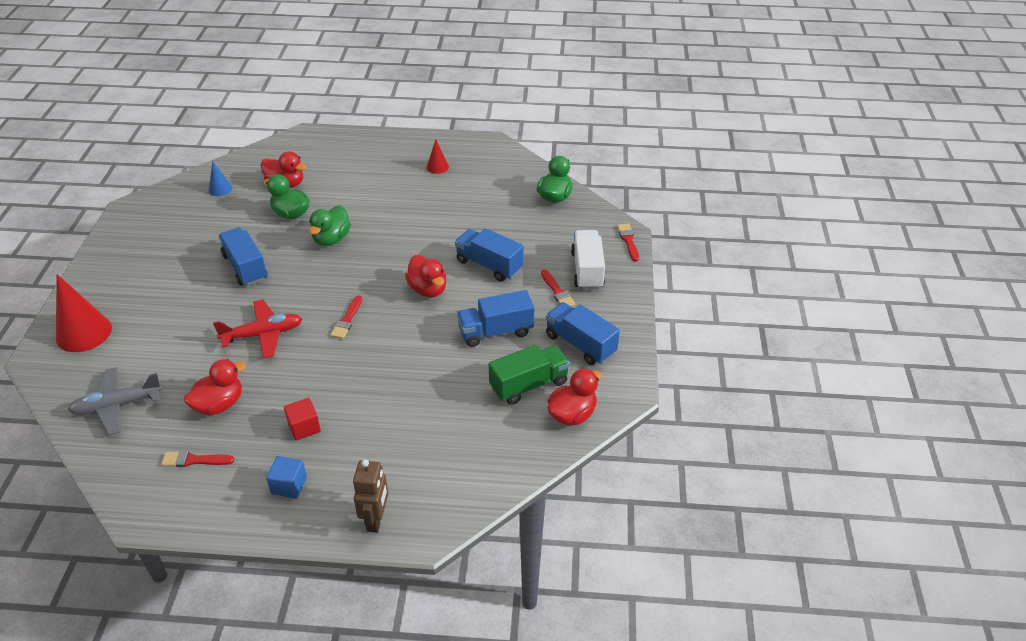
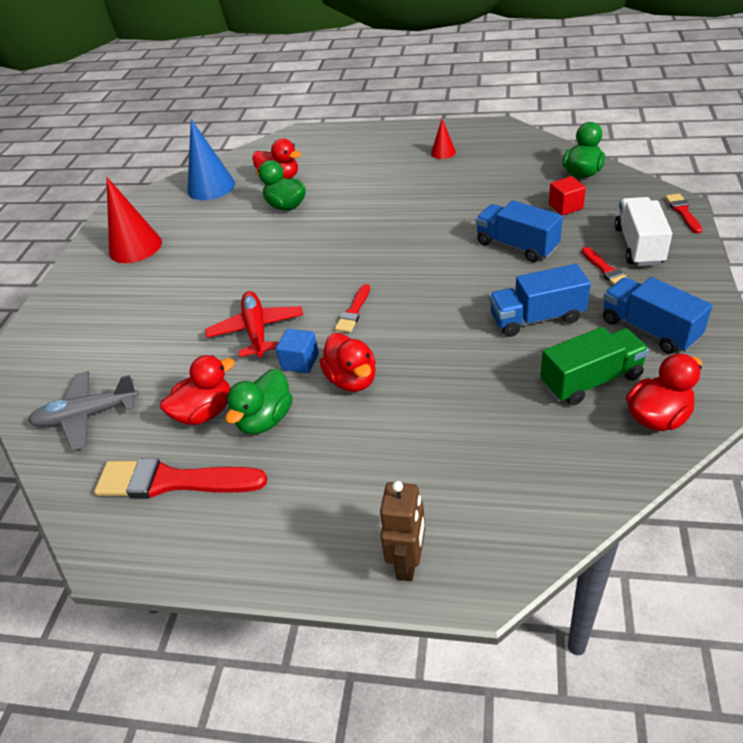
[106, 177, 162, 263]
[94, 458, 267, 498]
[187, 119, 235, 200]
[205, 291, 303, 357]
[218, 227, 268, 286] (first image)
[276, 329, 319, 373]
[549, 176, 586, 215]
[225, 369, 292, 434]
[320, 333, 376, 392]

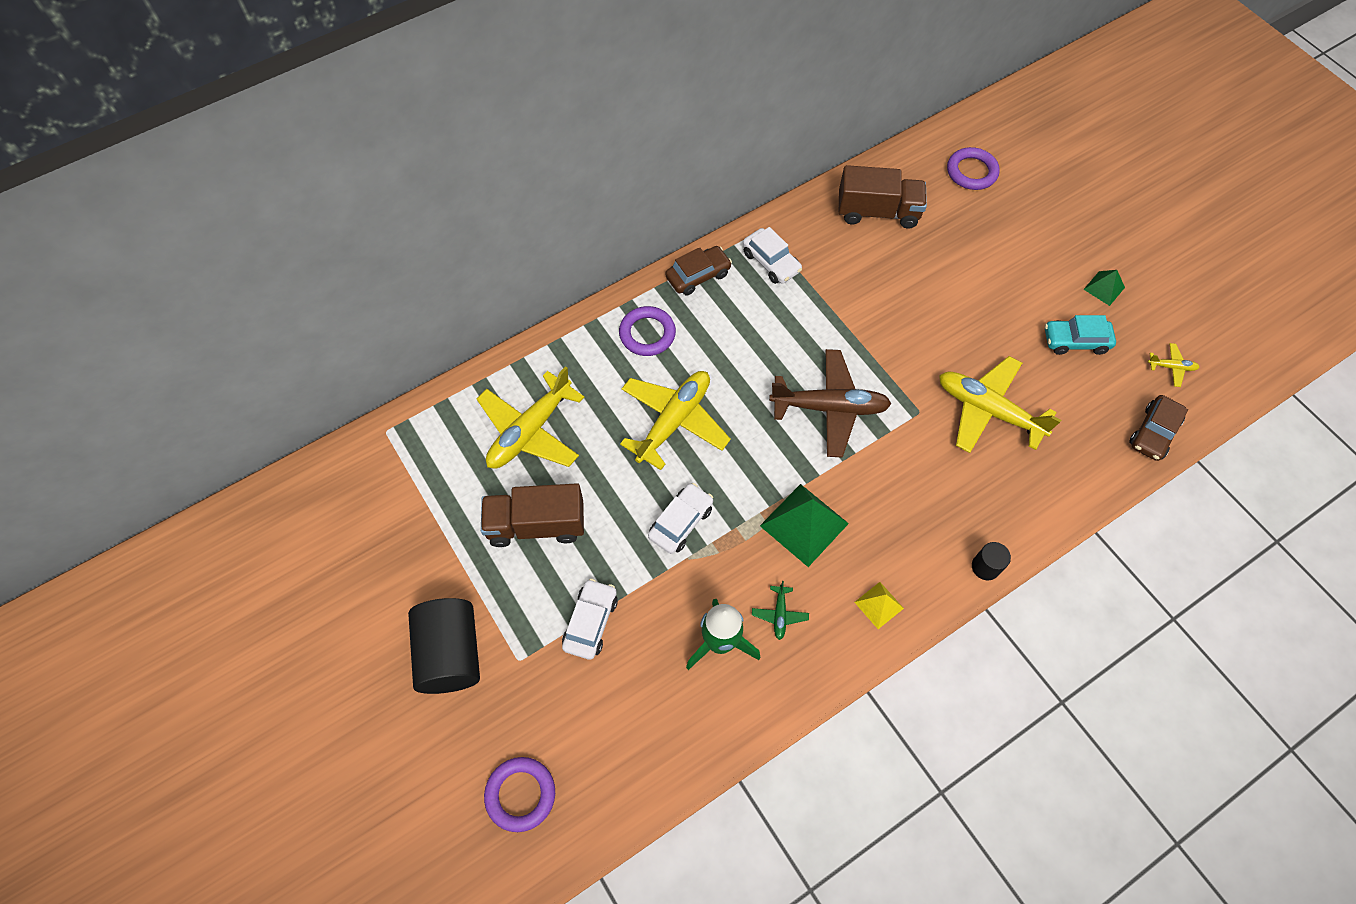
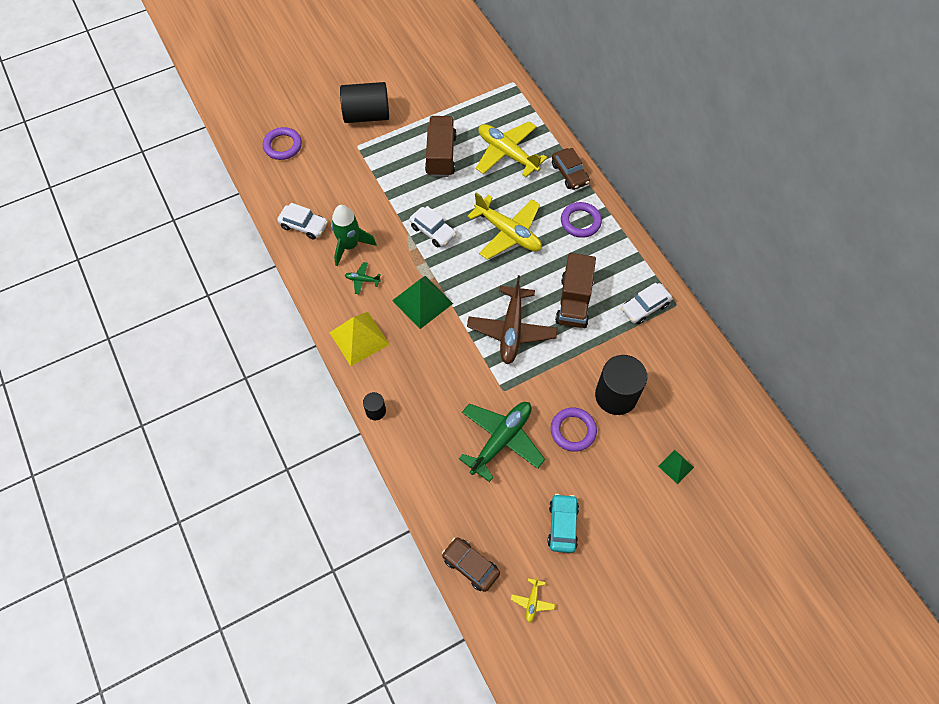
[277, 203, 328, 239]
[552, 148, 590, 190]
[555, 253, 596, 328]
[329, 312, 390, 366]
[459, 402, 545, 482]
[551, 408, 597, 452]
[658, 450, 694, 484]
[595, 355, 647, 415]

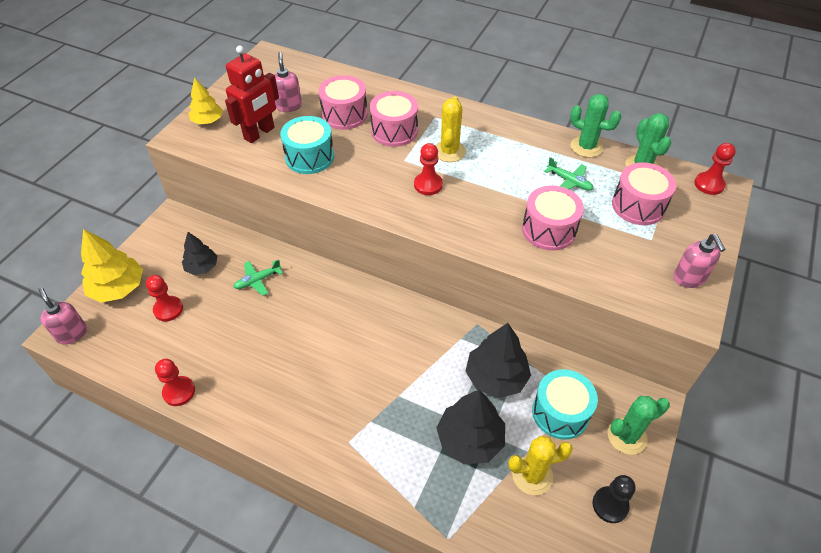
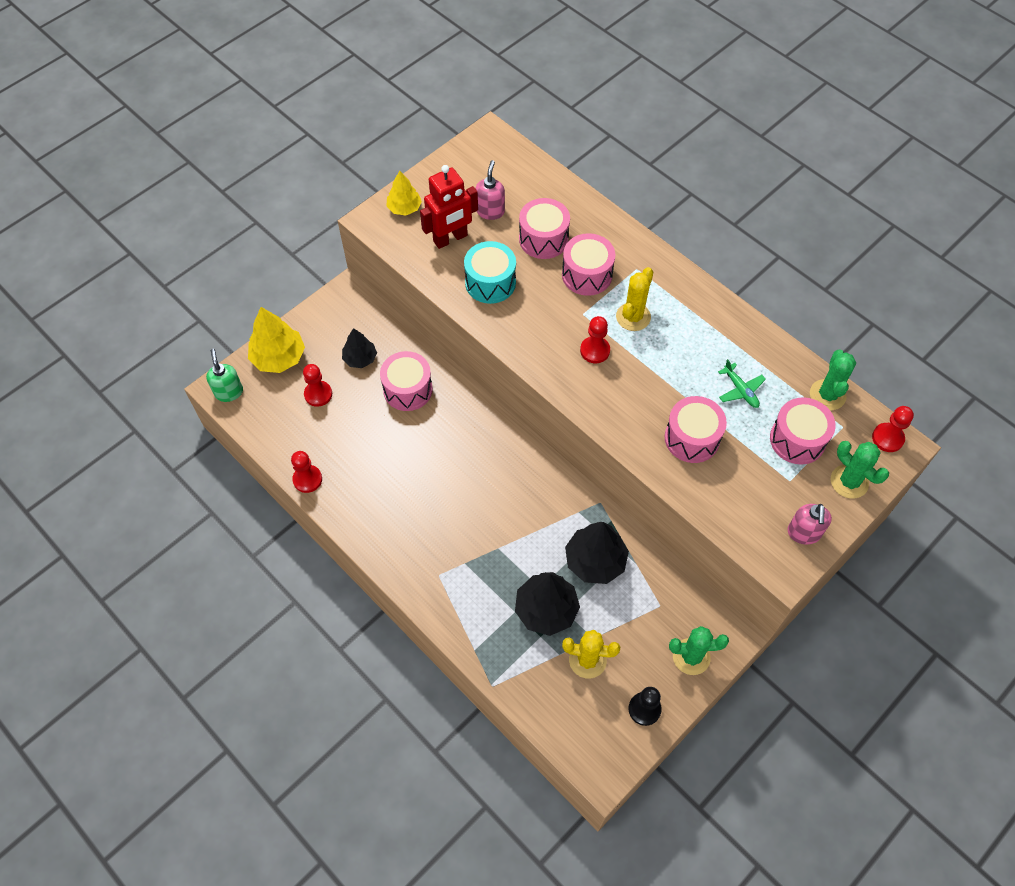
[206, 349, 243, 402]
[380, 351, 433, 411]
[532, 369, 598, 439] (first image)
[831, 441, 889, 499]

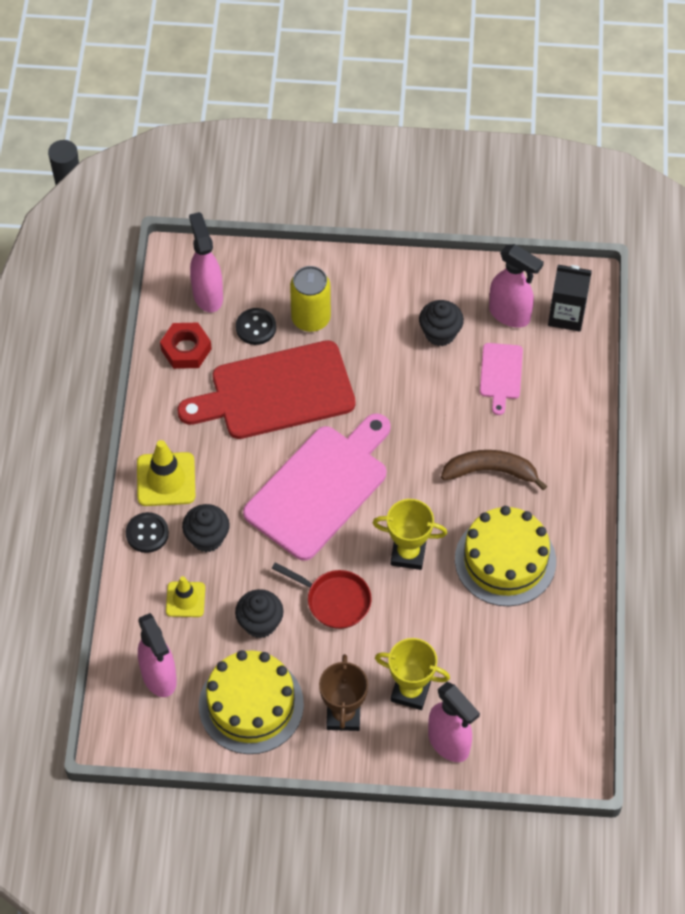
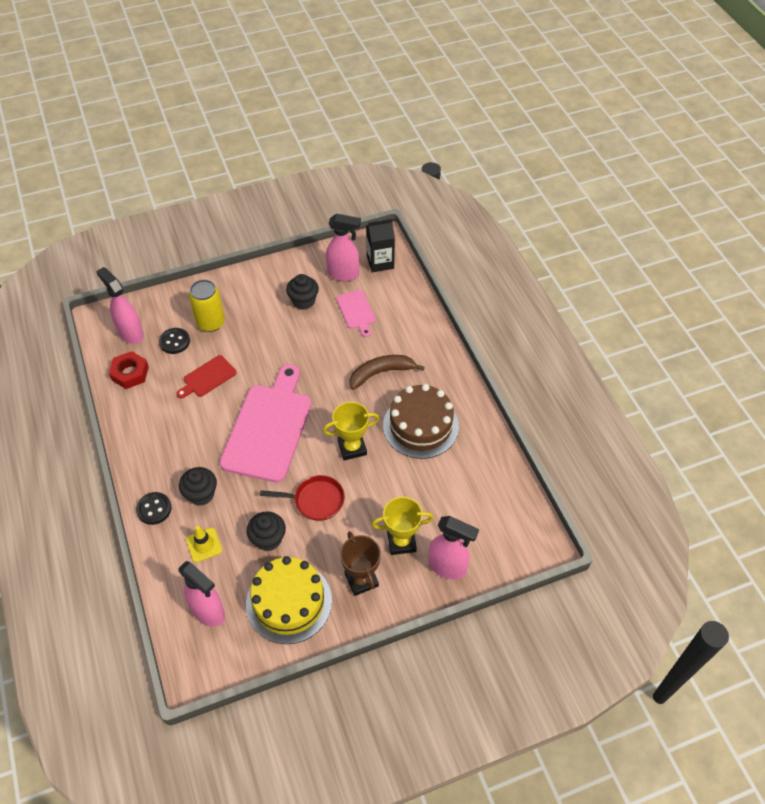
[137, 440, 195, 506] (first image)
[176, 355, 236, 398]
[383, 384, 459, 459]

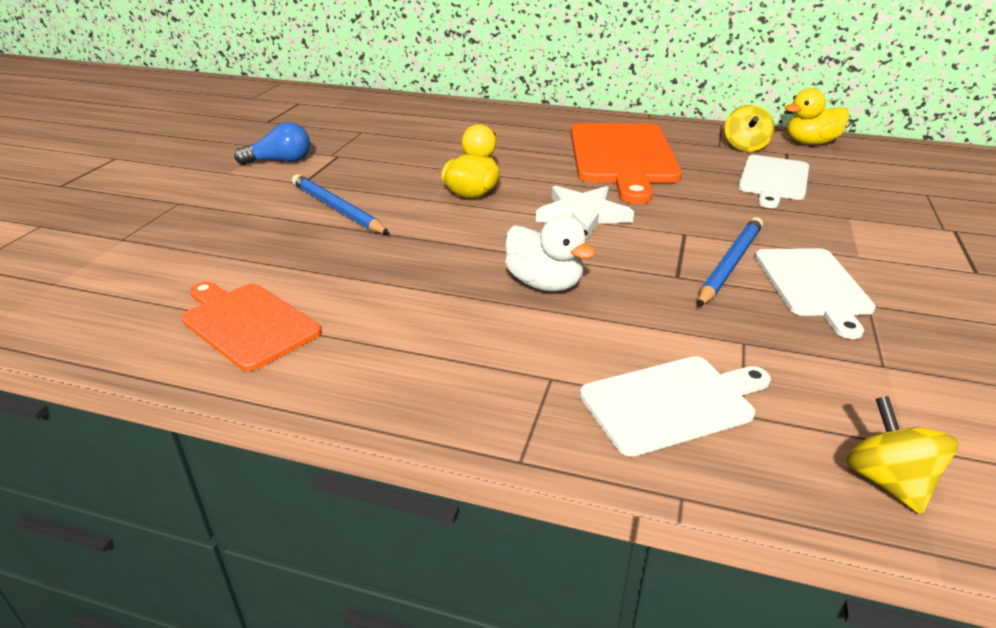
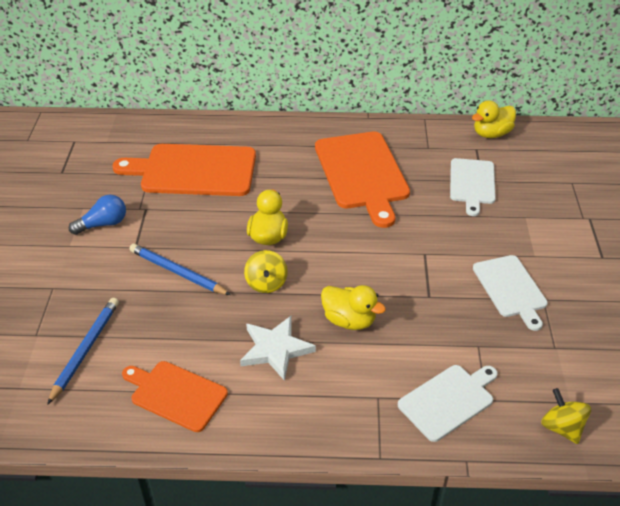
[321, 285, 386, 330]
[240, 316, 316, 381]
[47, 298, 119, 405]
[244, 250, 288, 293]
[113, 144, 256, 196]

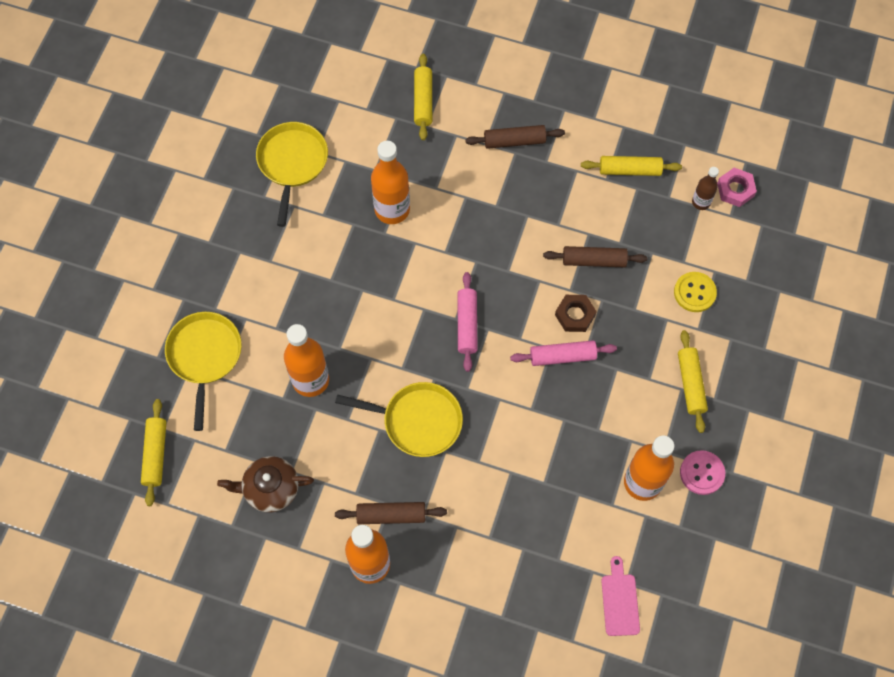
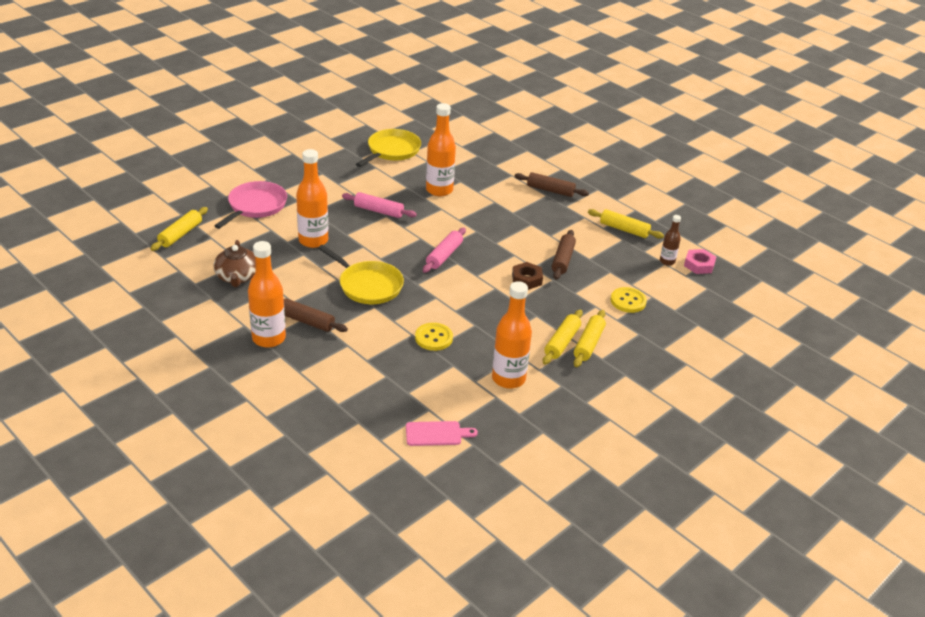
[214, 181, 287, 229]
[214, 240, 256, 287]
[543, 310, 583, 365]
[342, 192, 417, 218]
[552, 230, 576, 280]
[406, 421, 478, 446]
[680, 450, 725, 495] (first image)
[415, 323, 453, 351]

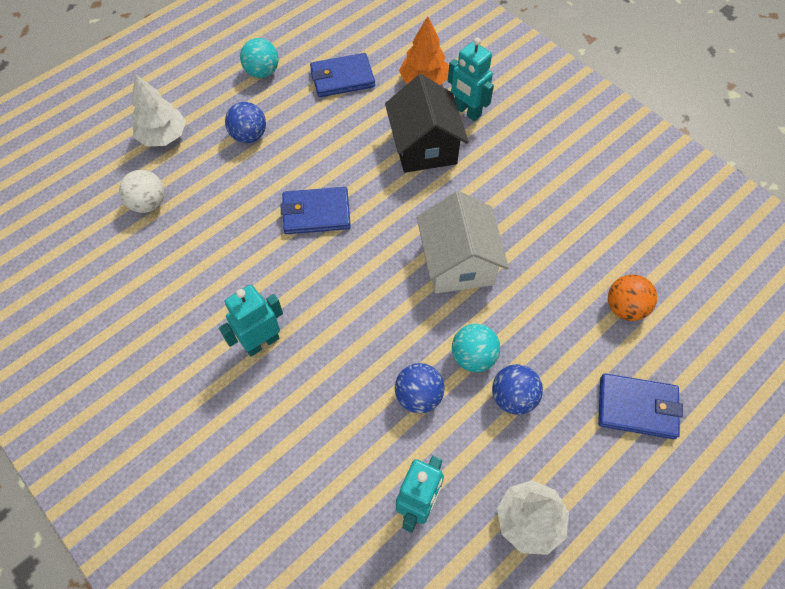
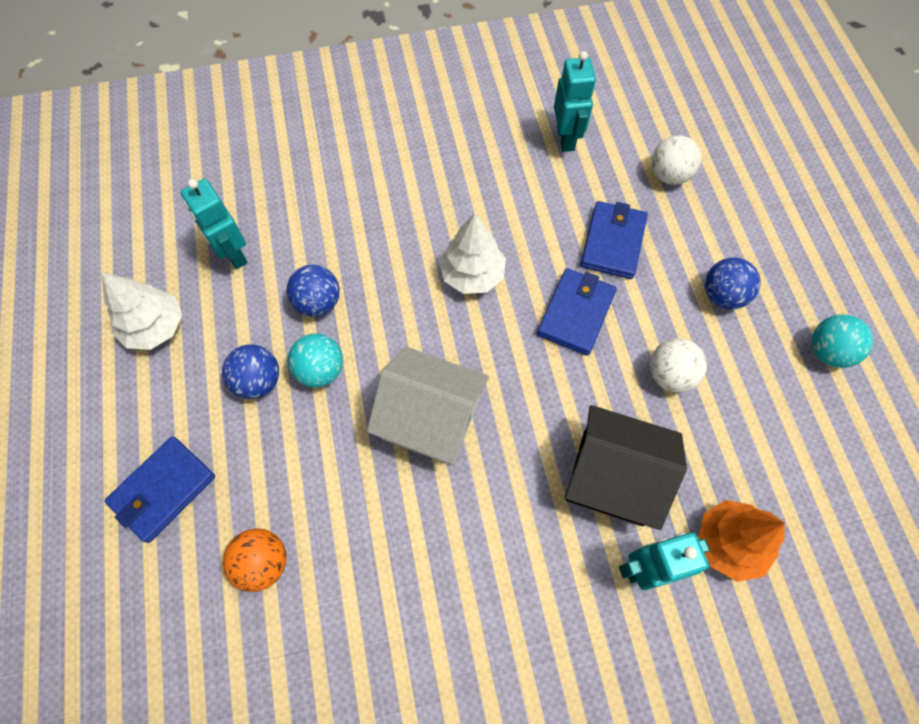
[439, 213, 506, 294]
[554, 51, 596, 152]
[580, 201, 648, 279]
[650, 338, 707, 393]

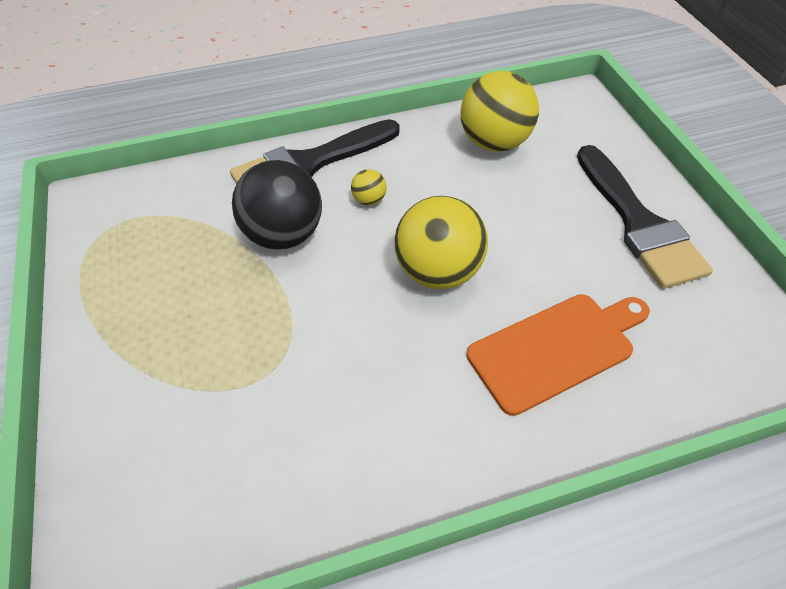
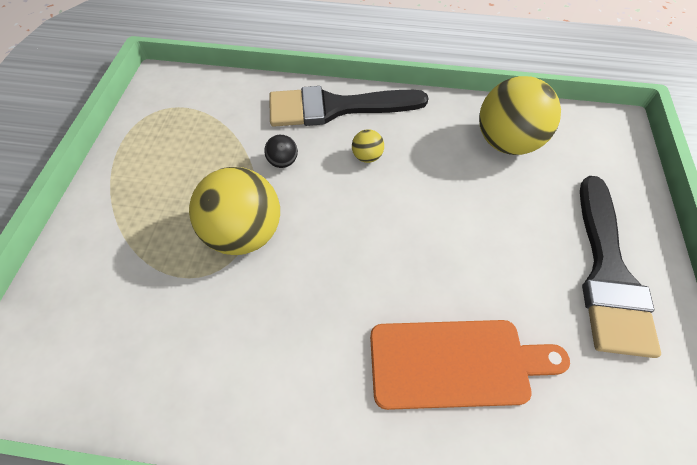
[264, 135, 298, 168]
[189, 167, 280, 255]

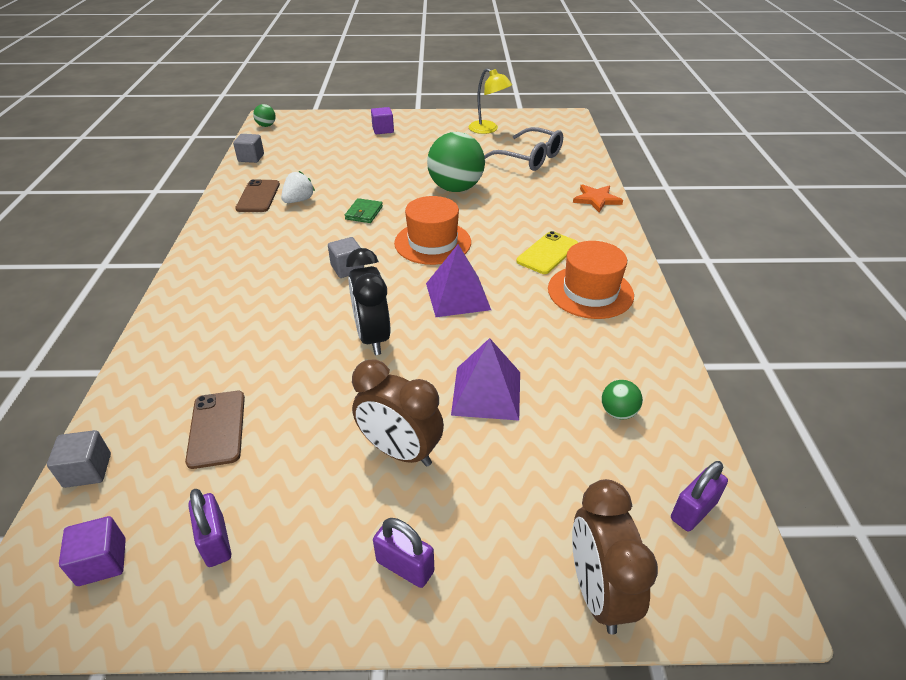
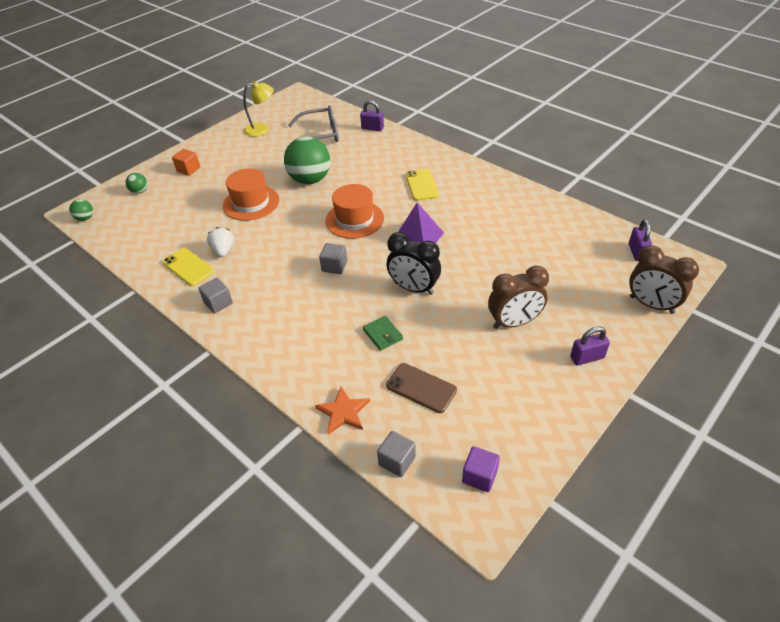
[360, 100, 384, 131]
[198, 278, 233, 313]
[162, 248, 214, 286]
[363, 316, 403, 351]
[172, 149, 200, 176]
[451, 338, 520, 420] (first image)
[223, 169, 279, 221]
[315, 386, 370, 435]
[126, 173, 148, 194]

